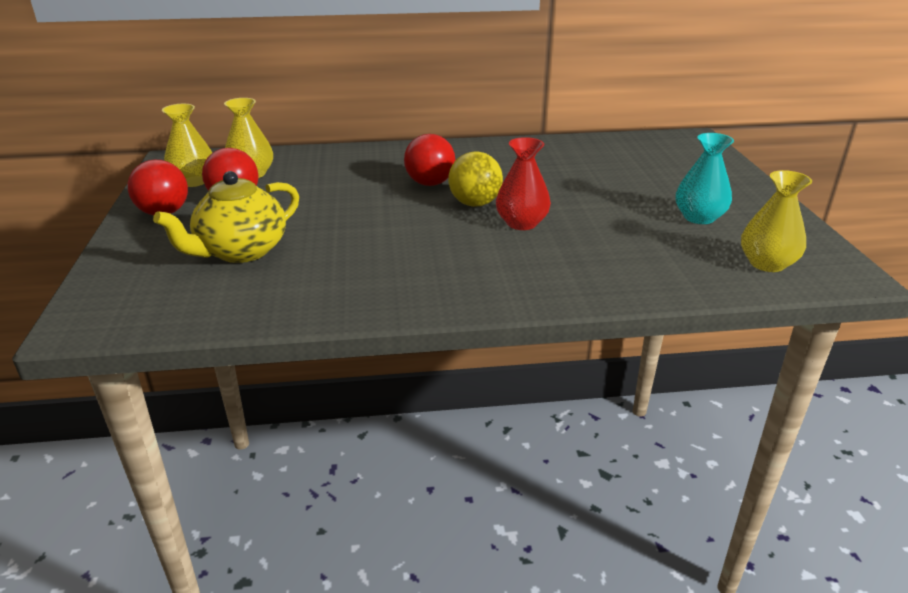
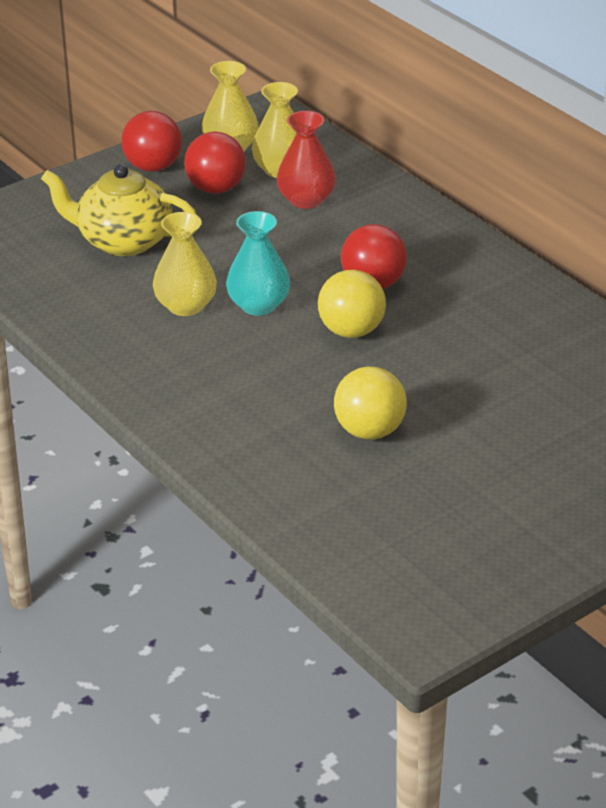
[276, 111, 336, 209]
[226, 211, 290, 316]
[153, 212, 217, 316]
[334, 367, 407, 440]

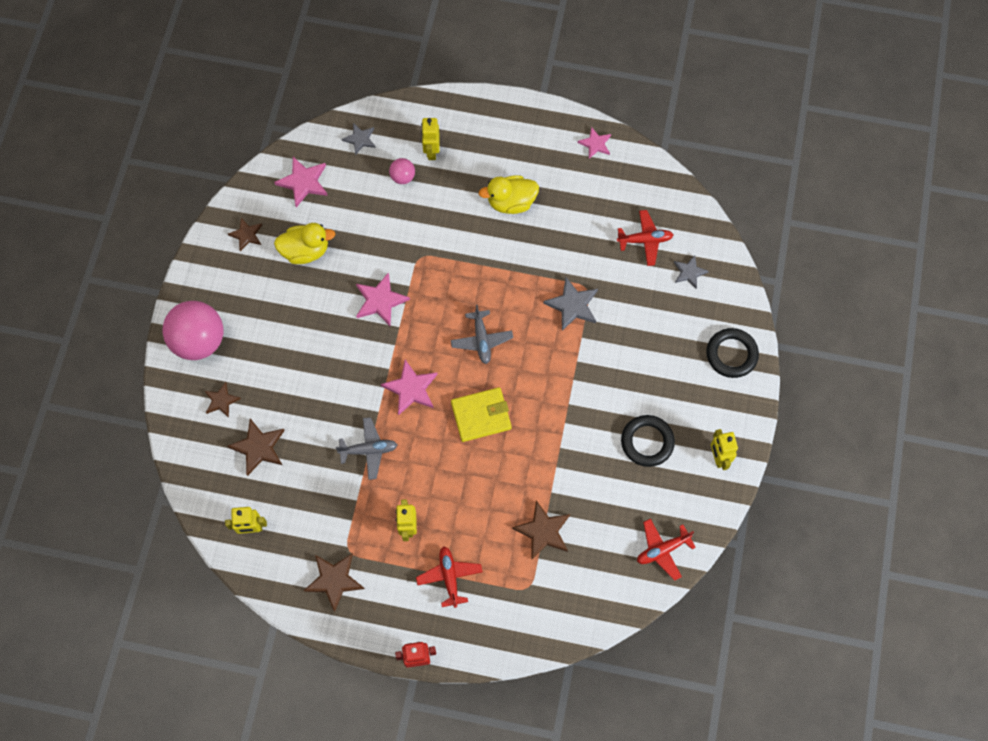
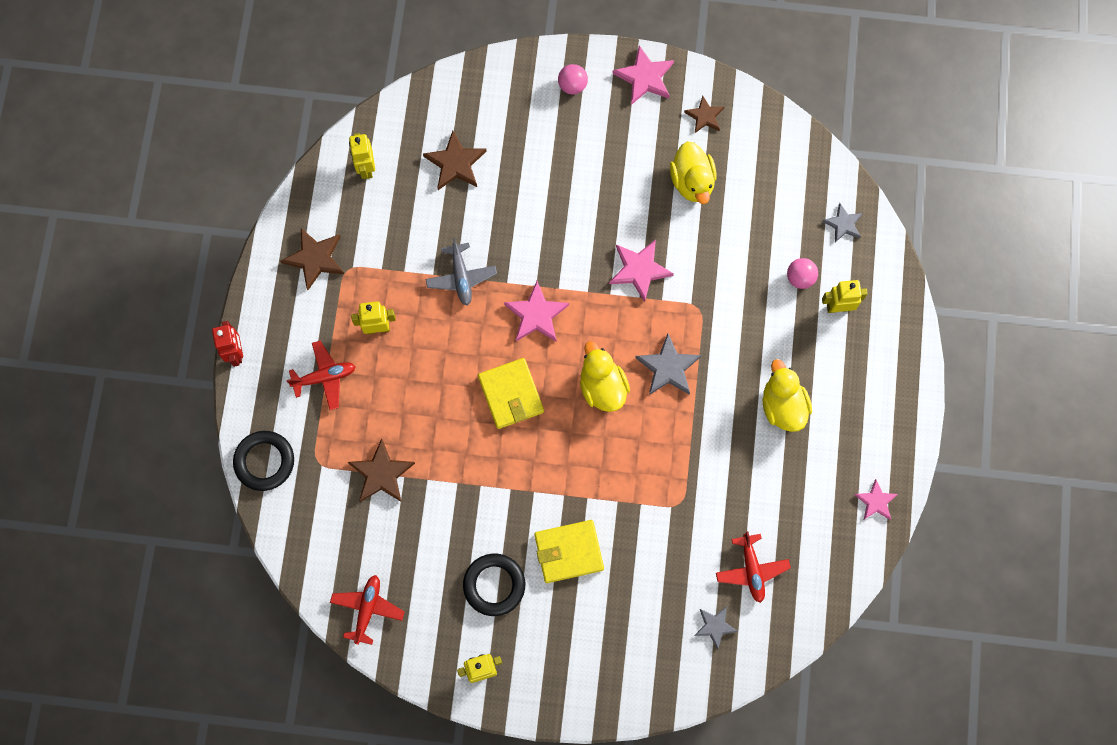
[558, 64, 588, 95]
[205, 382, 241, 418] (first image)
[612, 45, 674, 105]
[580, 341, 630, 412]
[635, 333, 701, 395]
[330, 575, 404, 645]
[233, 431, 294, 491]
[534, 520, 604, 583]

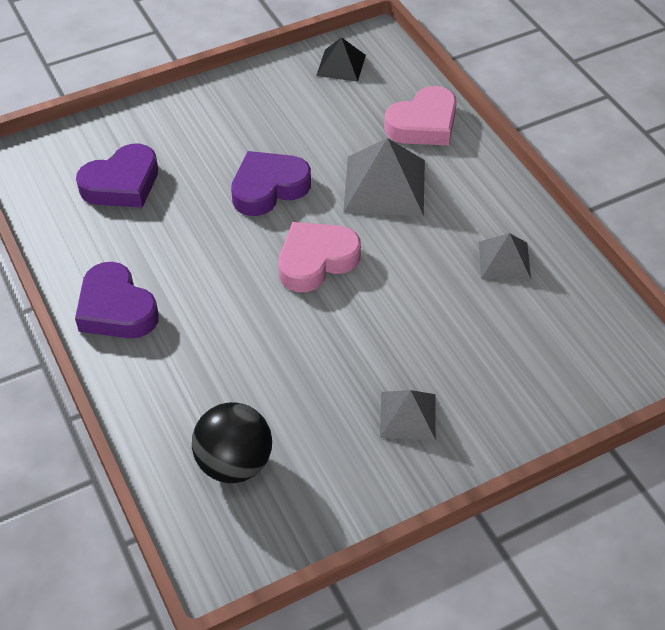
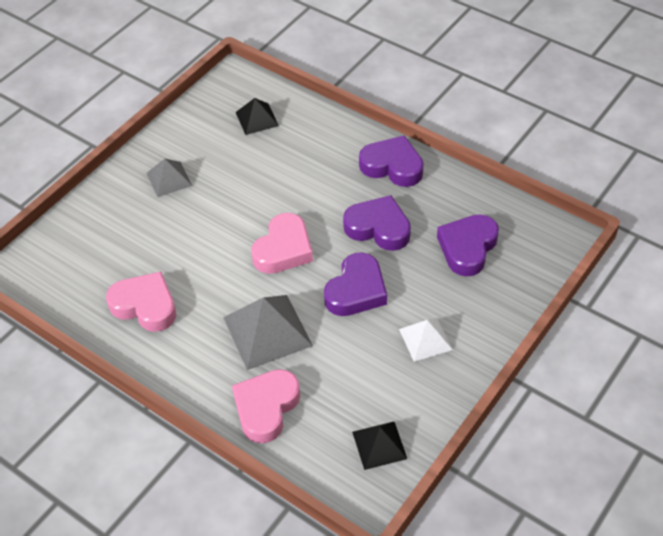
[236, 98, 279, 135]
[106, 272, 176, 332]
[343, 195, 411, 251]
[399, 318, 453, 362]

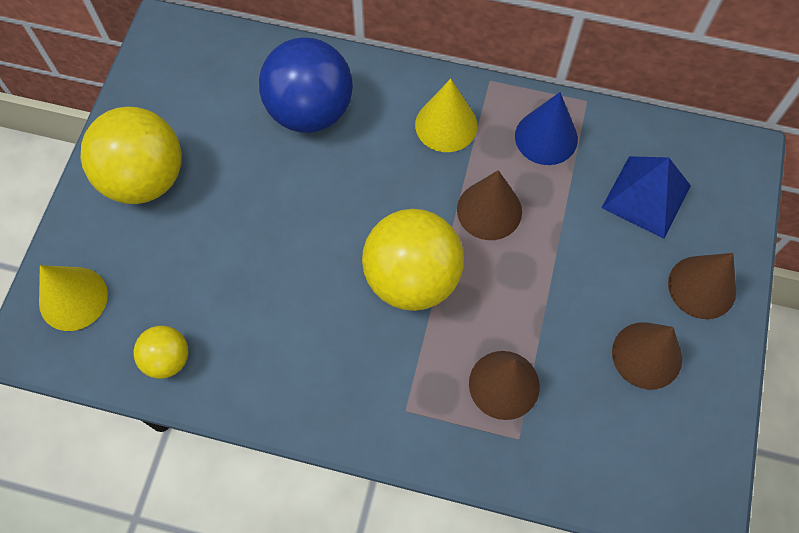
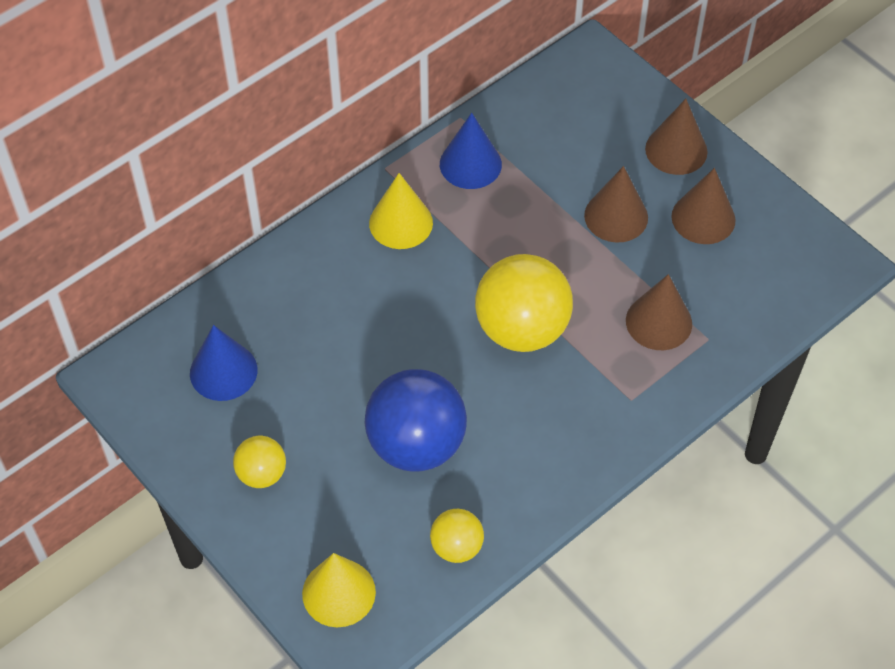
[233, 436, 286, 488]
[364, 369, 467, 472]
[584, 166, 648, 243]
[602, 156, 691, 238] (first image)
[190, 325, 257, 401]

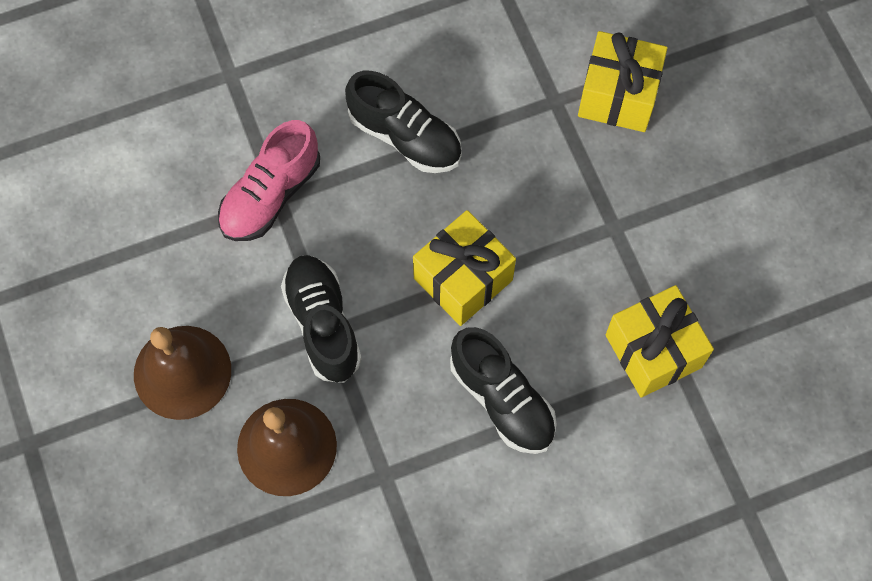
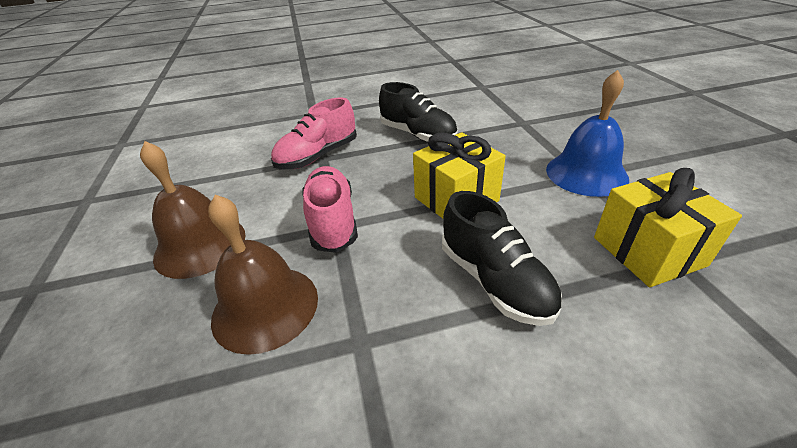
[303, 166, 358, 253]
[578, 31, 667, 132] (first image)
[546, 70, 629, 197]

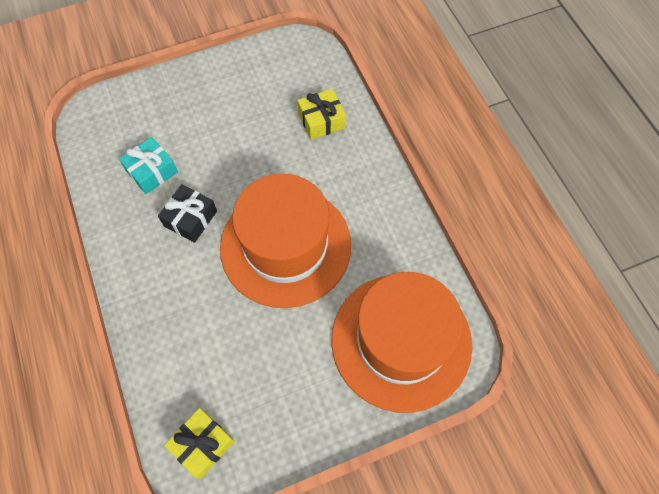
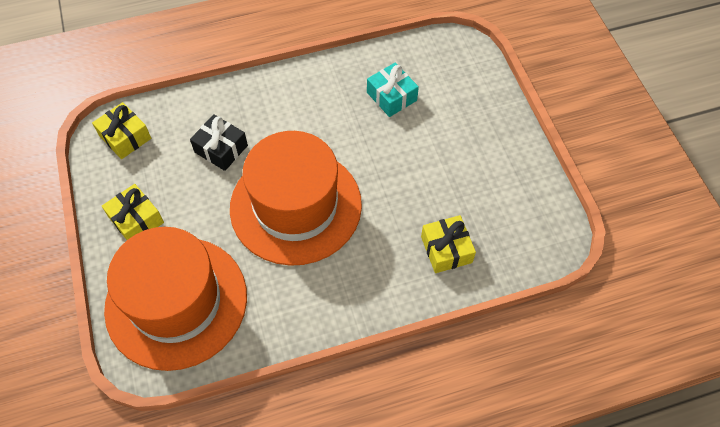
[190, 114, 248, 171]
[102, 184, 164, 240]

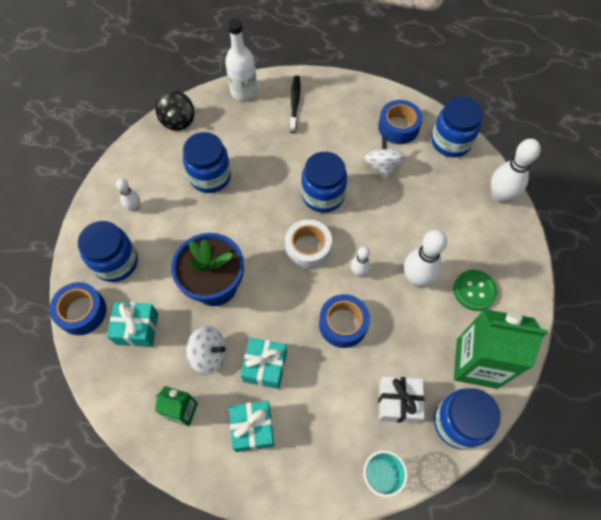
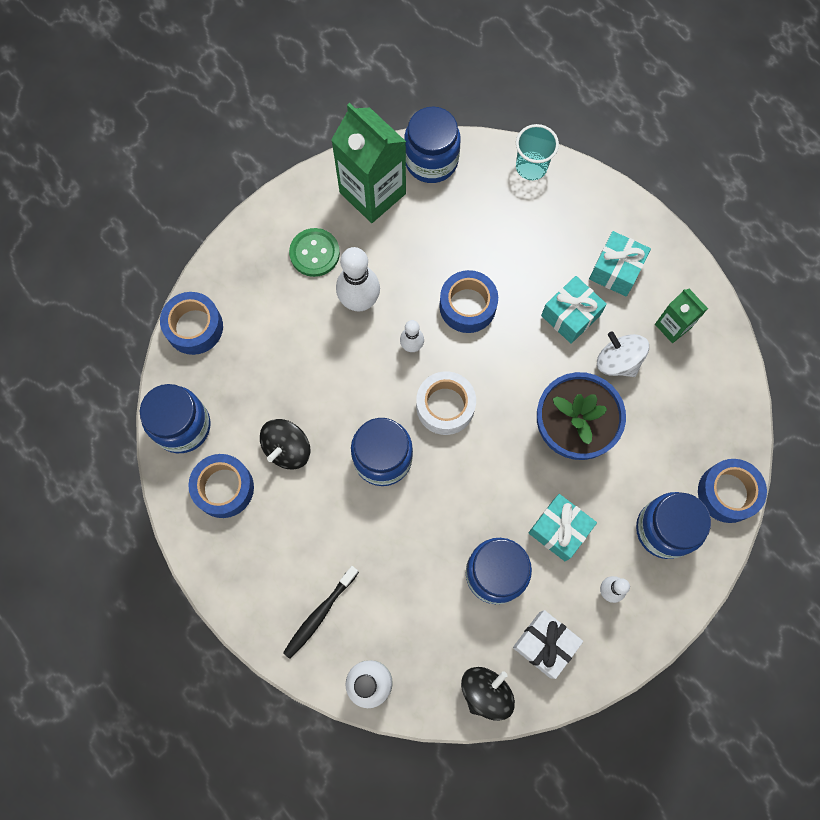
[528, 494, 597, 562]
[260, 419, 310, 469]
[513, 610, 583, 679]
[160, 292, 223, 355]

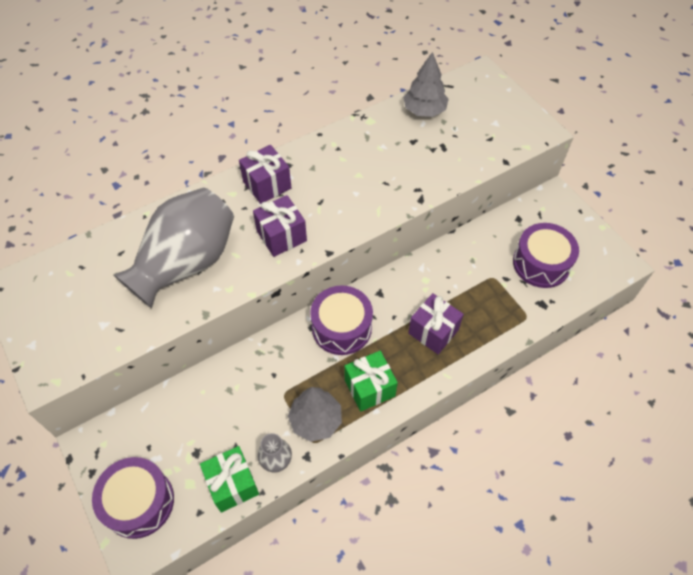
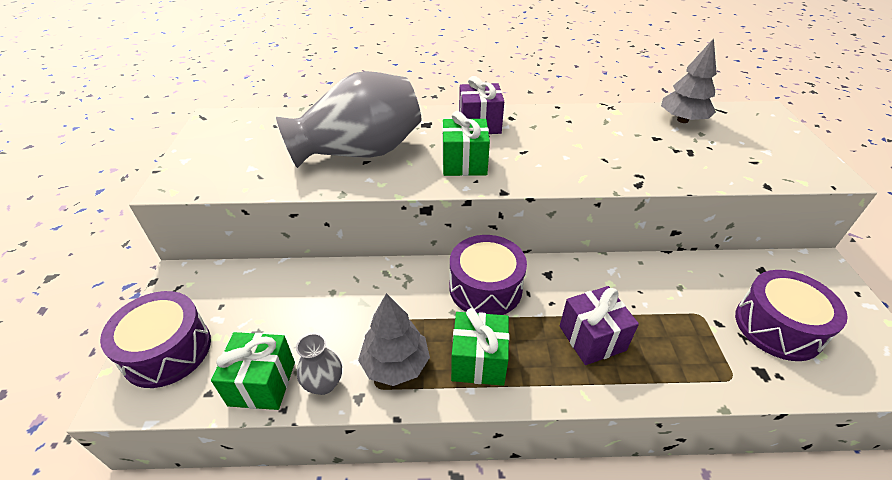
[442, 111, 490, 176]

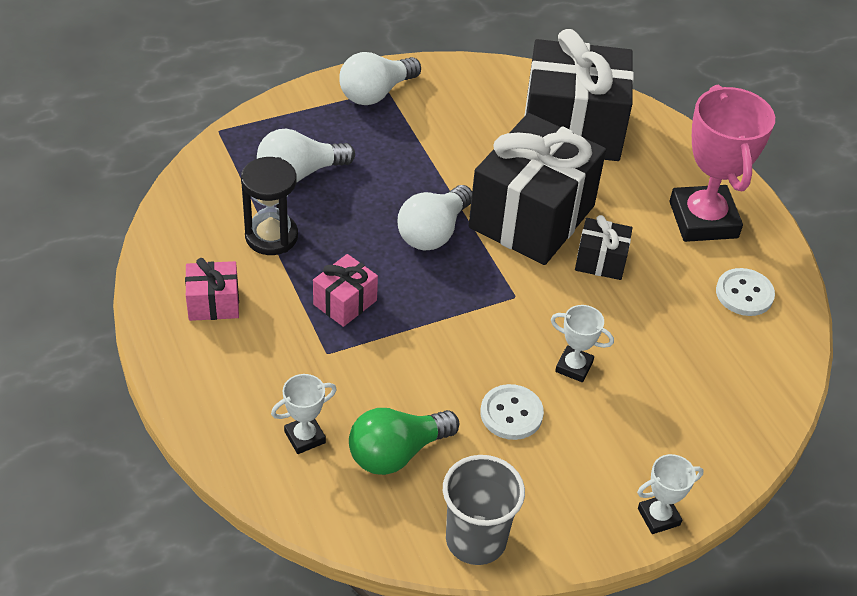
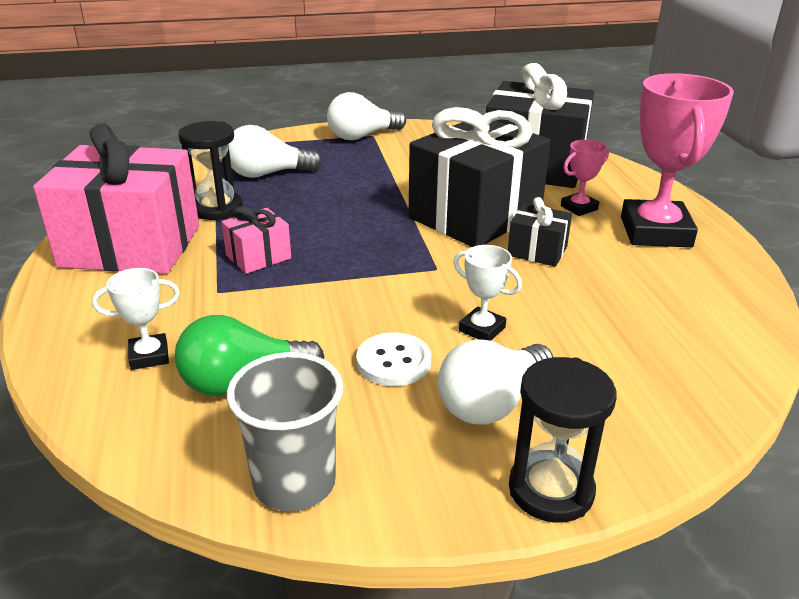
[33, 123, 199, 274]
[438, 339, 553, 425]
[509, 357, 616, 523]
[716, 268, 775, 316] (first image)
[561, 140, 609, 216]

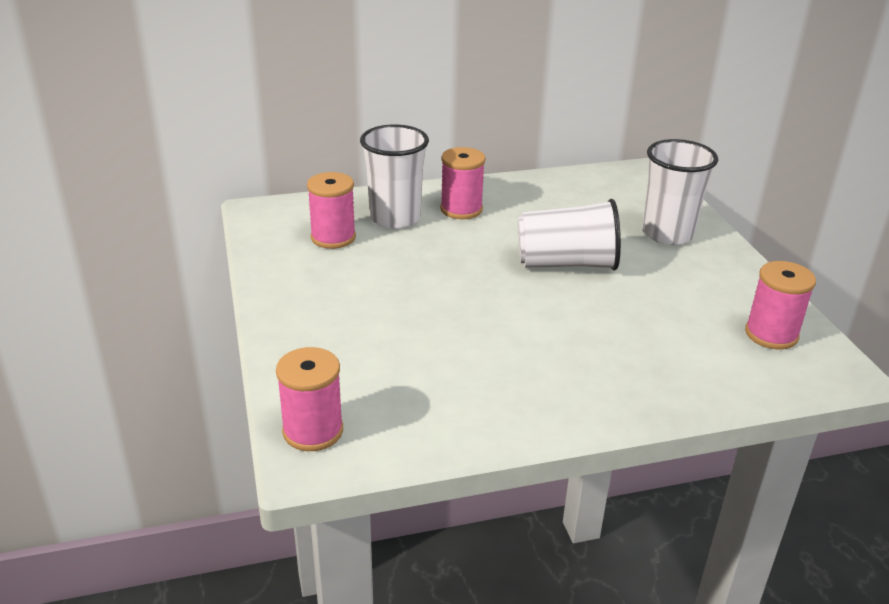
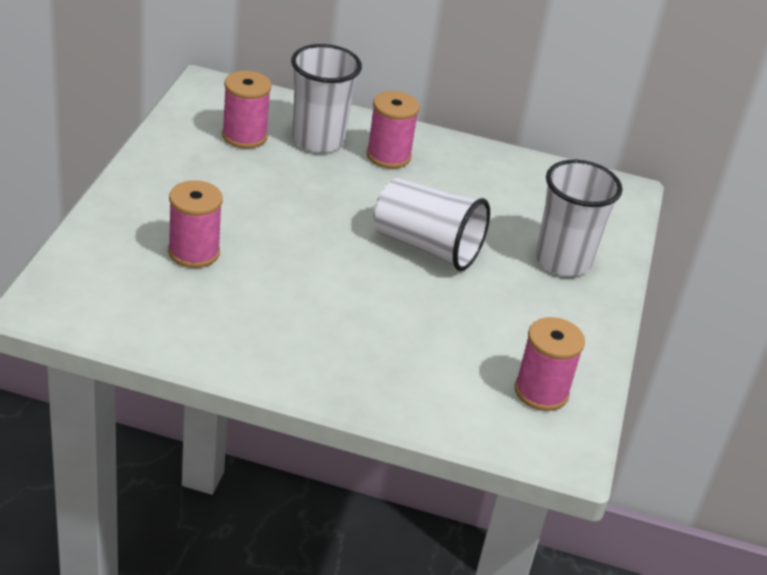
[168, 180, 223, 268]

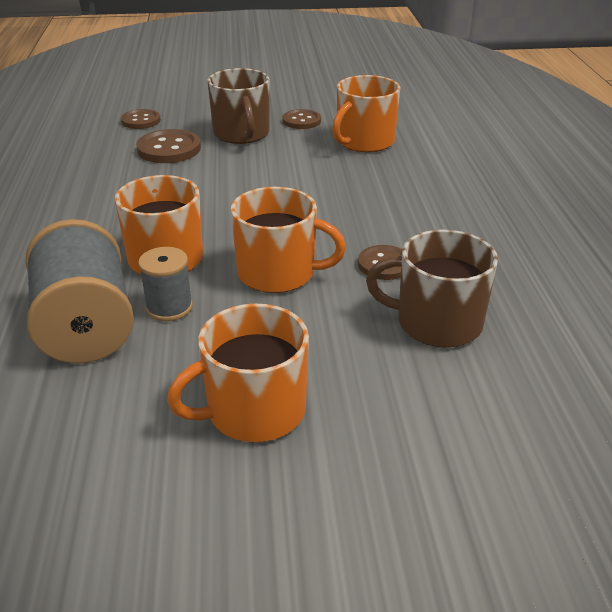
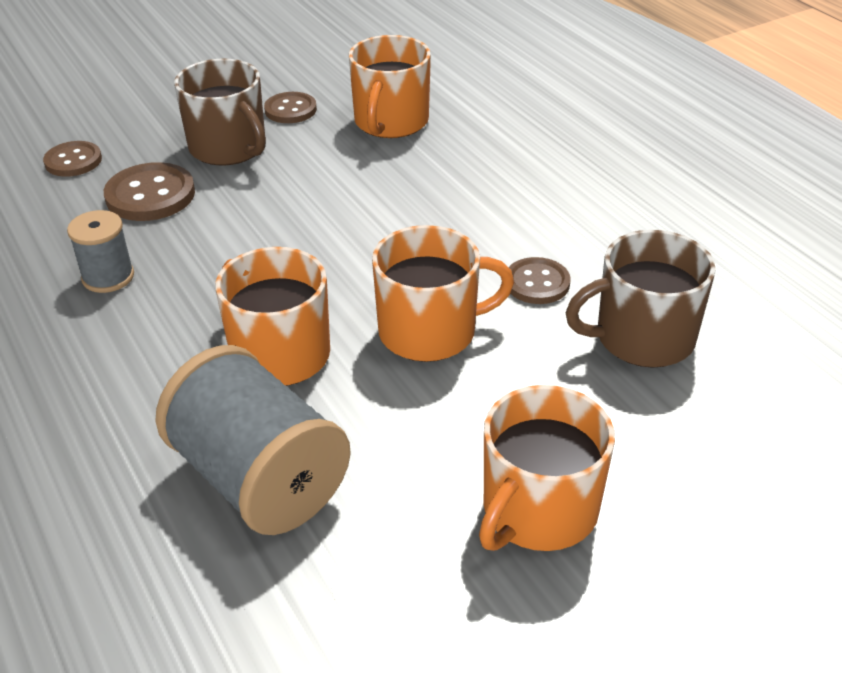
[67, 210, 134, 293]

